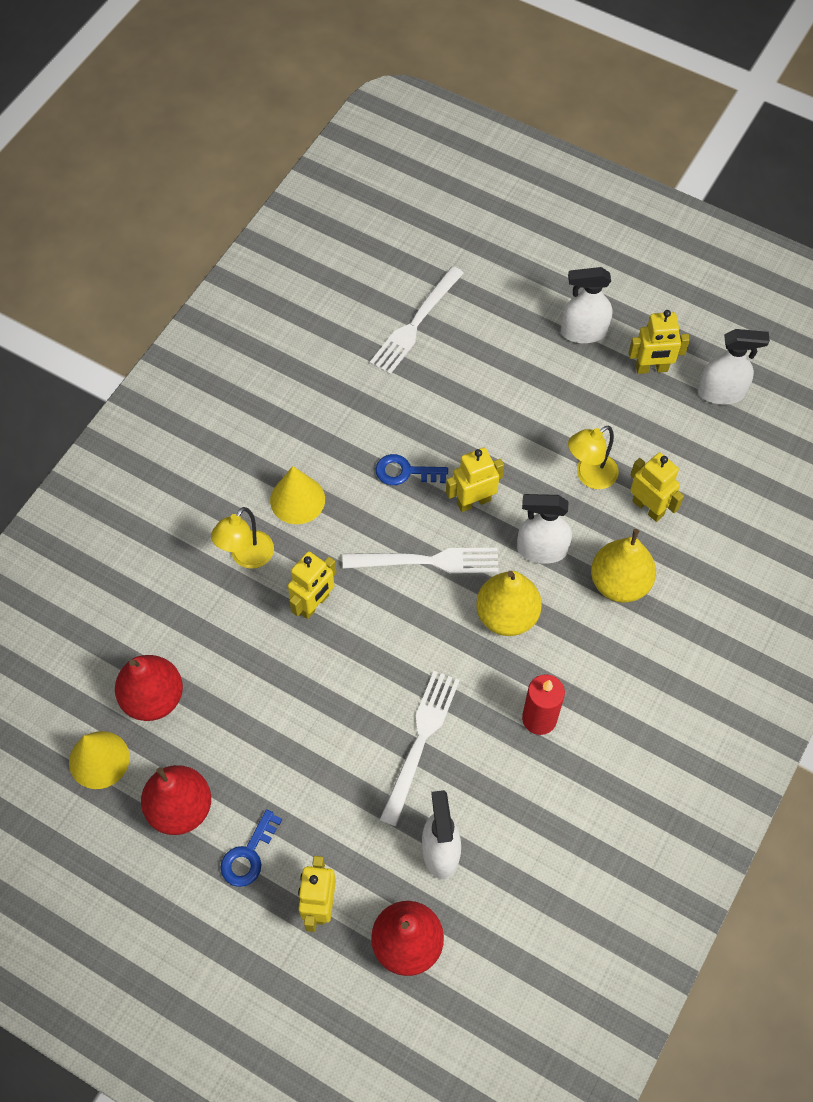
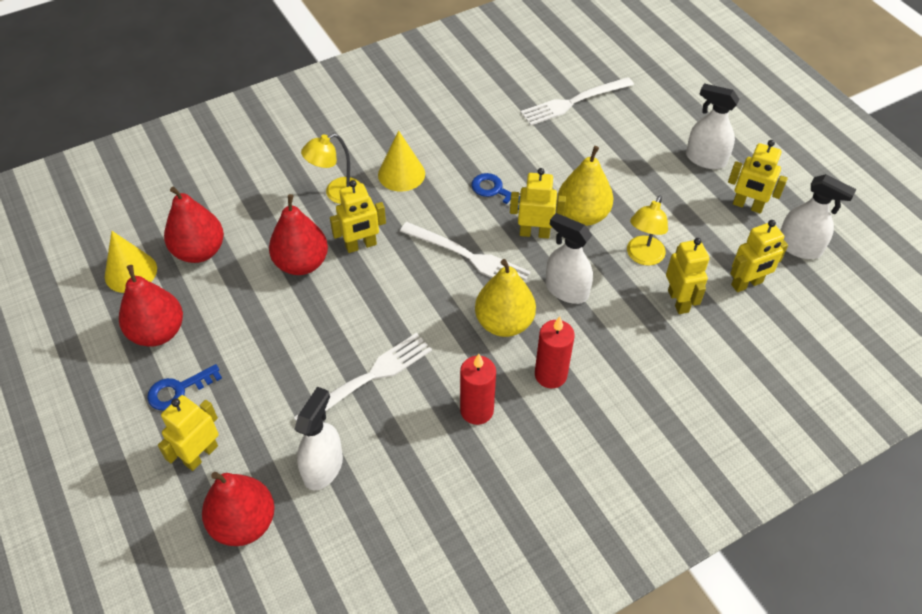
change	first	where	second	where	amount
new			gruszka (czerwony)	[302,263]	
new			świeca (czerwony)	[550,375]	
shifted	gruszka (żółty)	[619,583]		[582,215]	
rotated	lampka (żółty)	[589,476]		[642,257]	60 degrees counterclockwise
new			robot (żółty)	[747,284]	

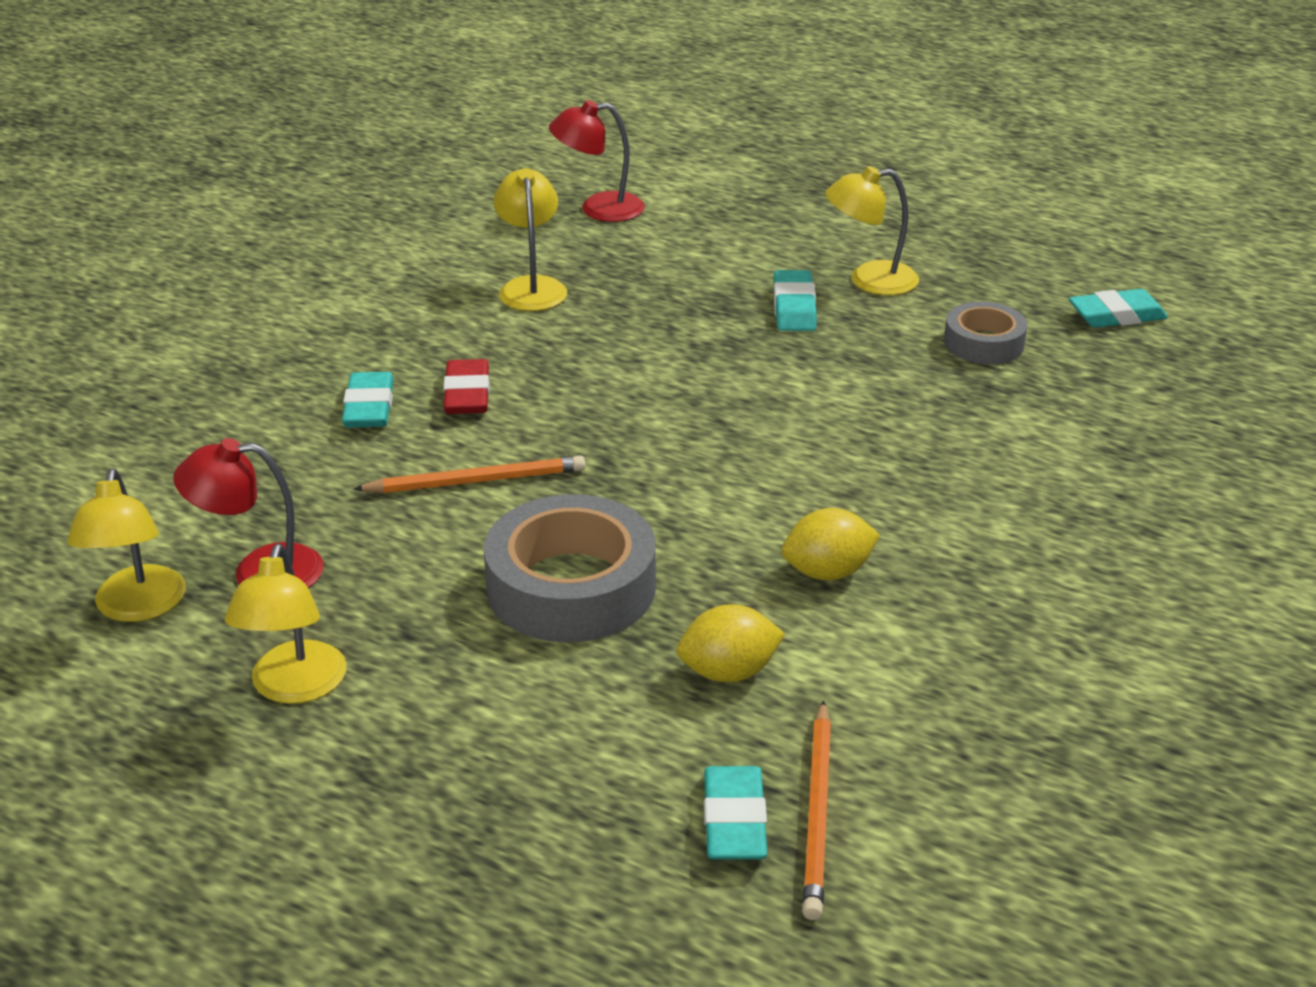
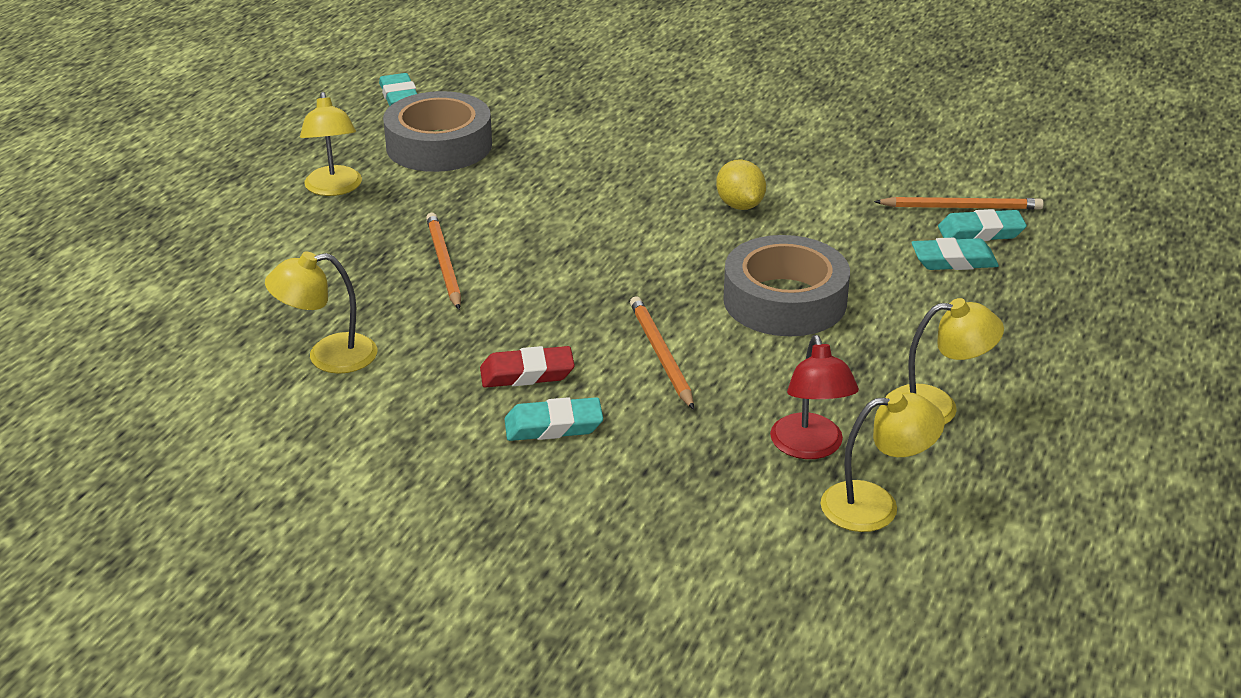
change	first	where	second	where	amount
scaled	taśma klejąca (szary)	[983,343]		[439,145]	x1.73
new			ołówek (pomarańczowy)	[444,264]	
shifted	gumka do mazania (turkusowy)	[794,307]		[953,260]	
gone	lampka (czerwony)	[598,209]			
gone	cytryna (żółty)	[728,672]			

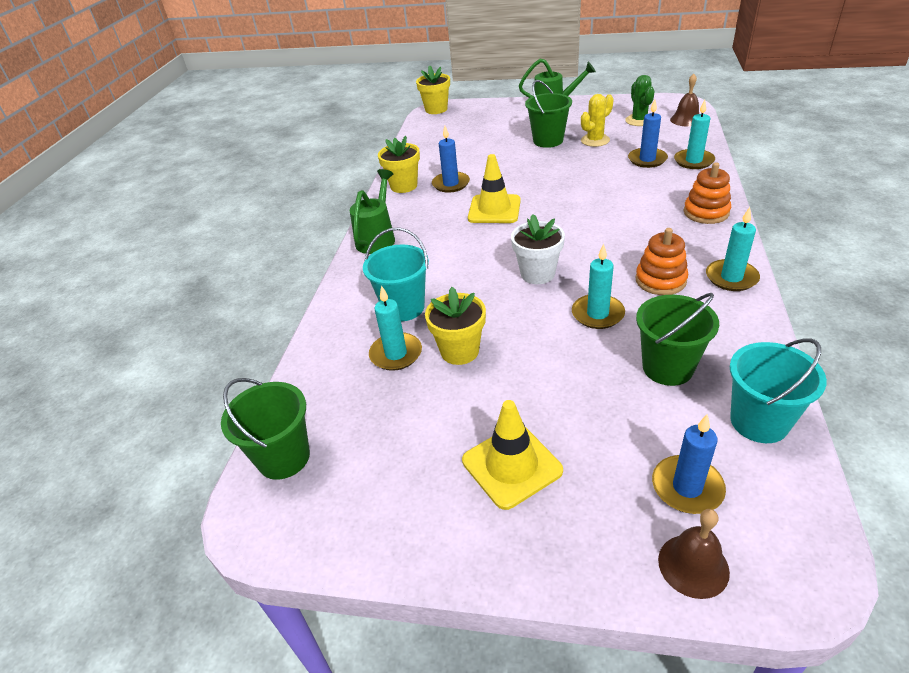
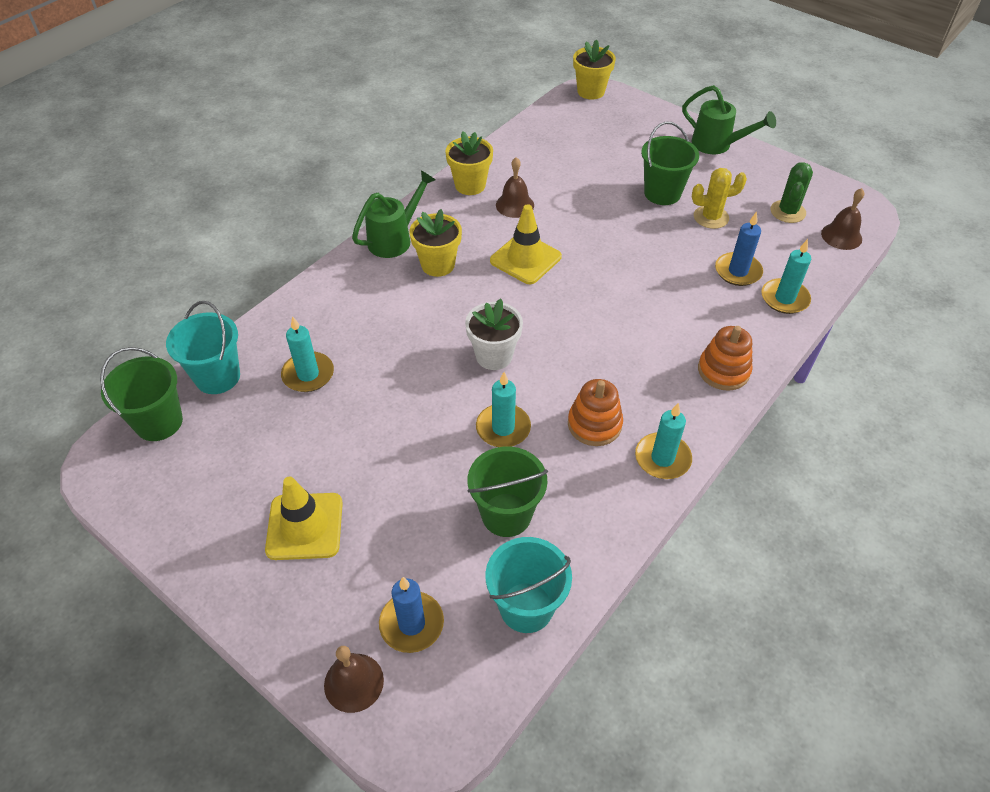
change	first	where	second	where	amount
shifted	wiadro (turkusowy)	[403,307]		[217,377]	
shifted	doniczka (żółty)	[459,351]		[438,265]	
swapped	świeca (niebieski)	[451,184]	dzwonek (brązowy)	[515,205]	

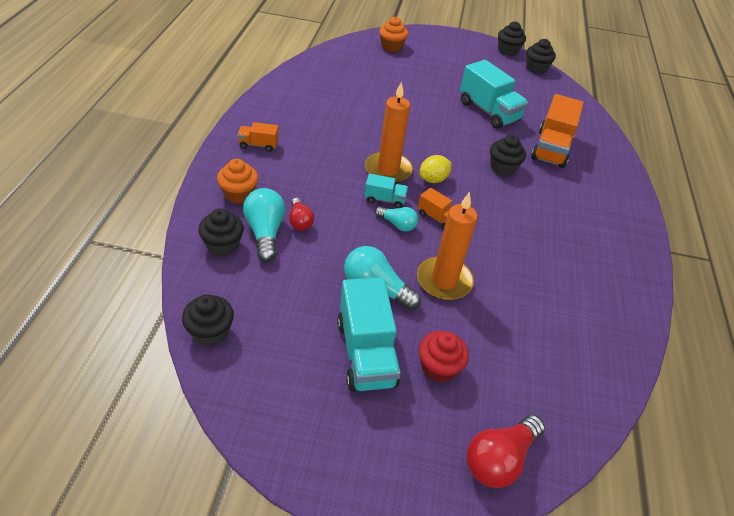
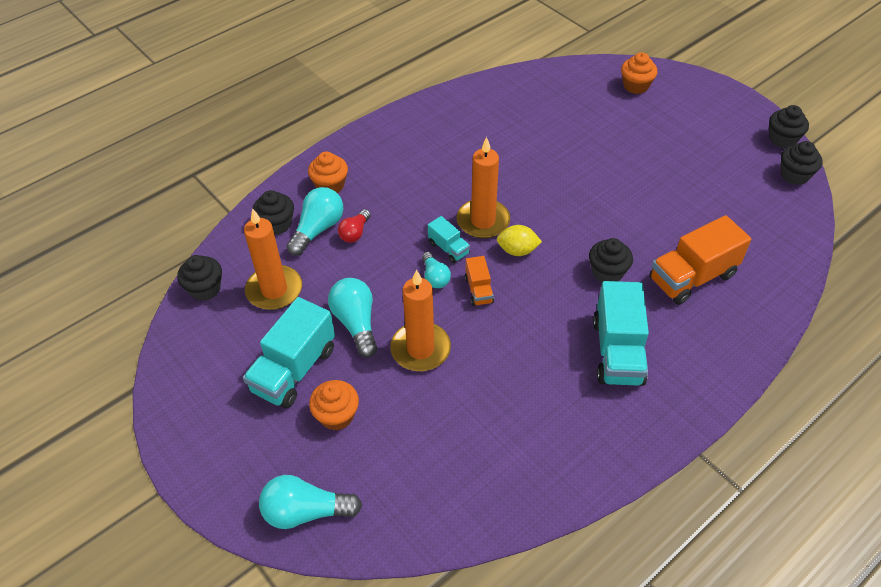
change	first	where	second	where	amount
new			świeca (pomarańczowy)	[274,290]	
repainted	żarówka (czerwony)	[499,459]	żarówka (turkusowy)	[306,512]	
repainted	muffinka (czerwony)	[438,367]	muffinka (pomarańczowy)	[336,415]	
shifted	ciężarówka (turkusowy)	[488,111]		[617,351]	
gone	ciężarówka (pomarańczowy)	[258,145]			

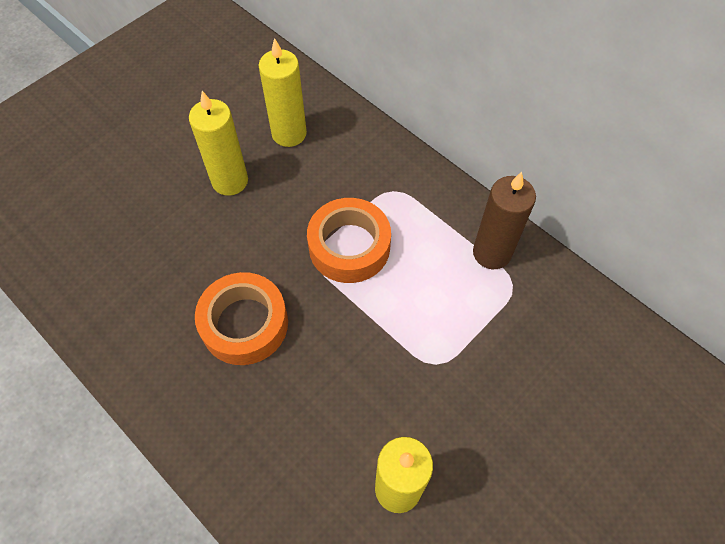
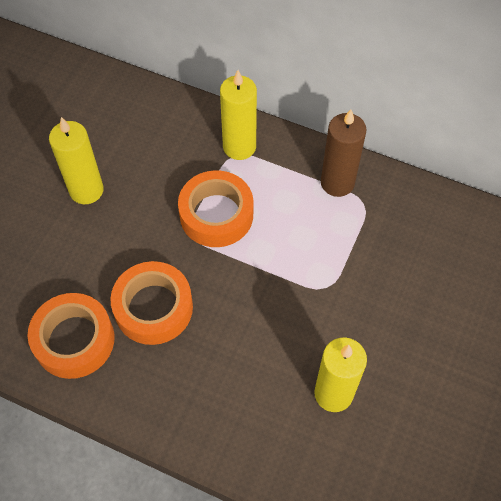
change	first	where	second	where	amount
new			taśma klejąca (pomarańczowy)	[74,340]	
shifted	świeca (żółty)	[289,133]		[239,147]	

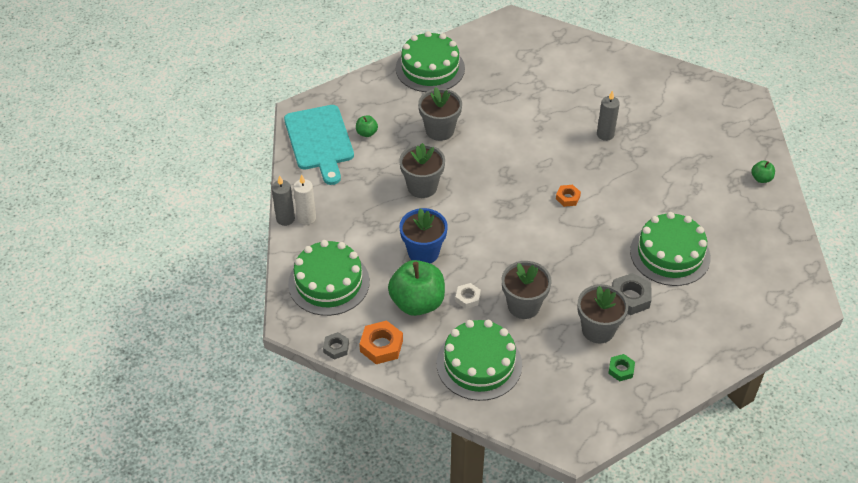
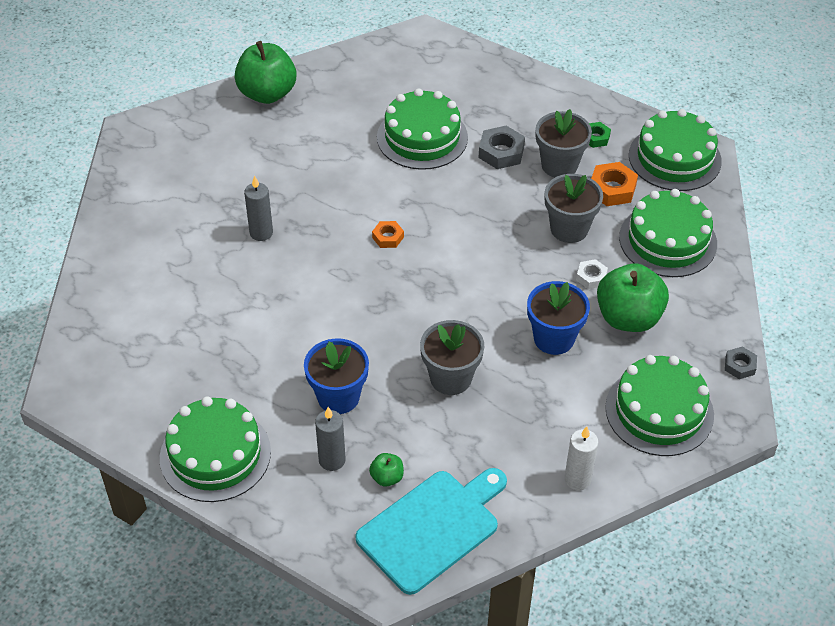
change	first	where	second	where	amount
scaled	jabłko (zielony)	[761,178]		[267,93]	x2.24
repainted	doniczka (szary)	[440,130]	doniczka (niebieski)	[338,397]	
shifted	świeca (szary)	[285,219]		[332,460]	
shifted	nakrętka (pomarańczowy)	[381,346]		[612,189]	
new			tort (zielony)	[674,158]	

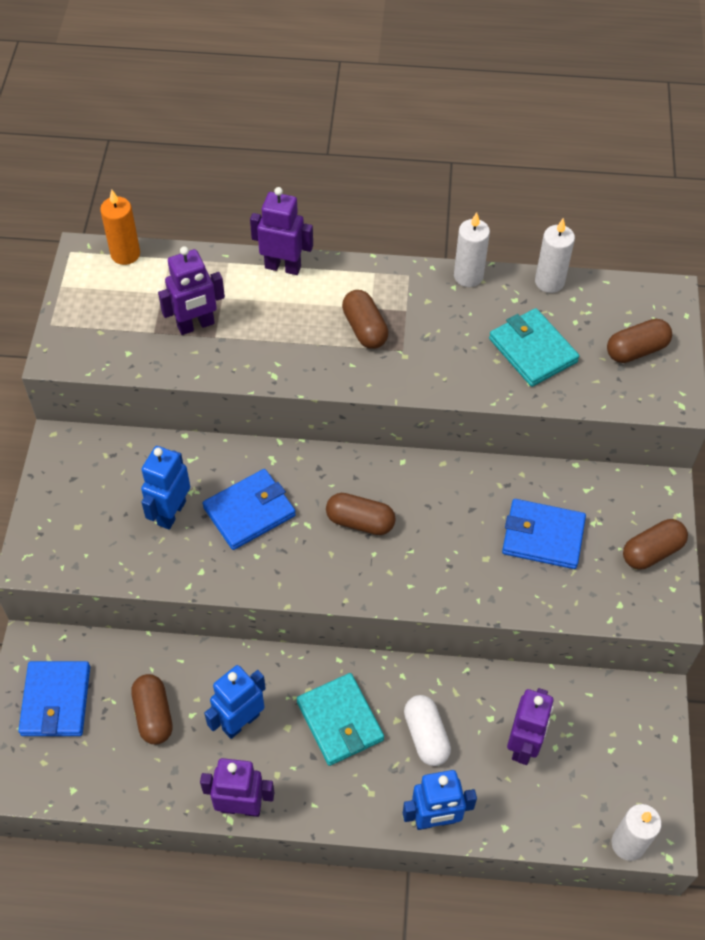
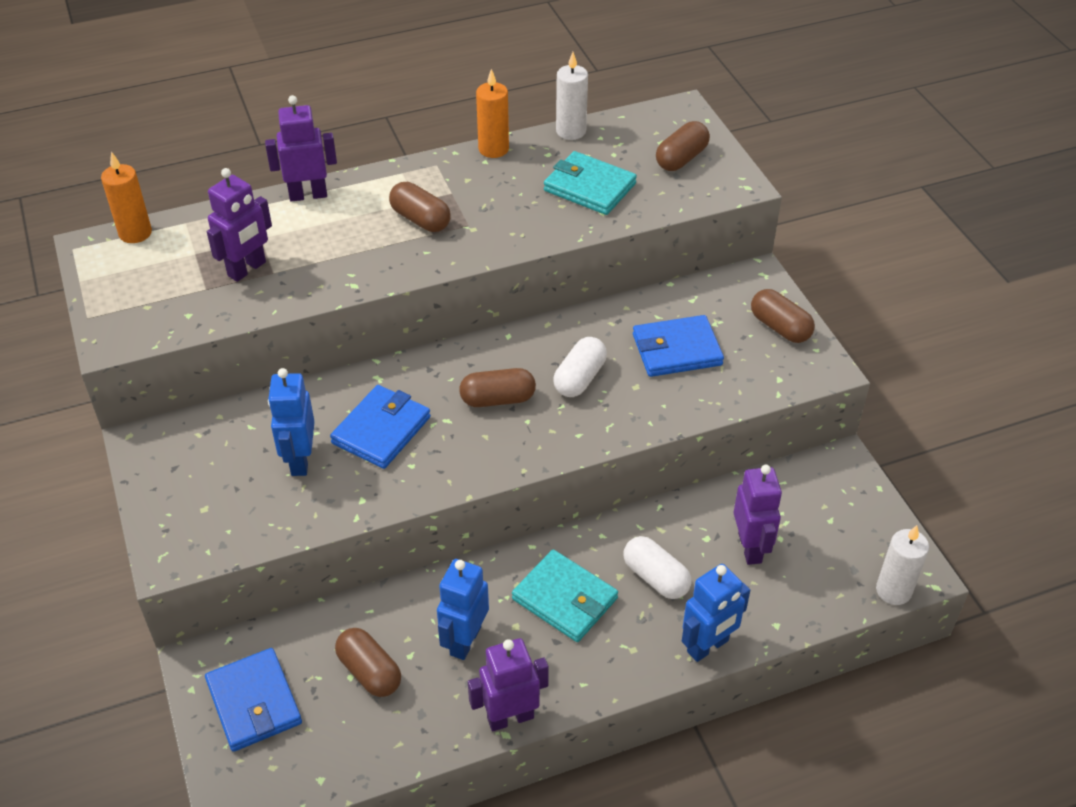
change	first	where	second	where	amount
repainted	świeca (biały)	[468,276]	świeca (pomarańczowy)	[493,149]	
new			kapsułka (biały)	[580,378]	
rotated	kapsułka (brązowy)	[651,551]		[780,327]	75 degrees counterclockwise

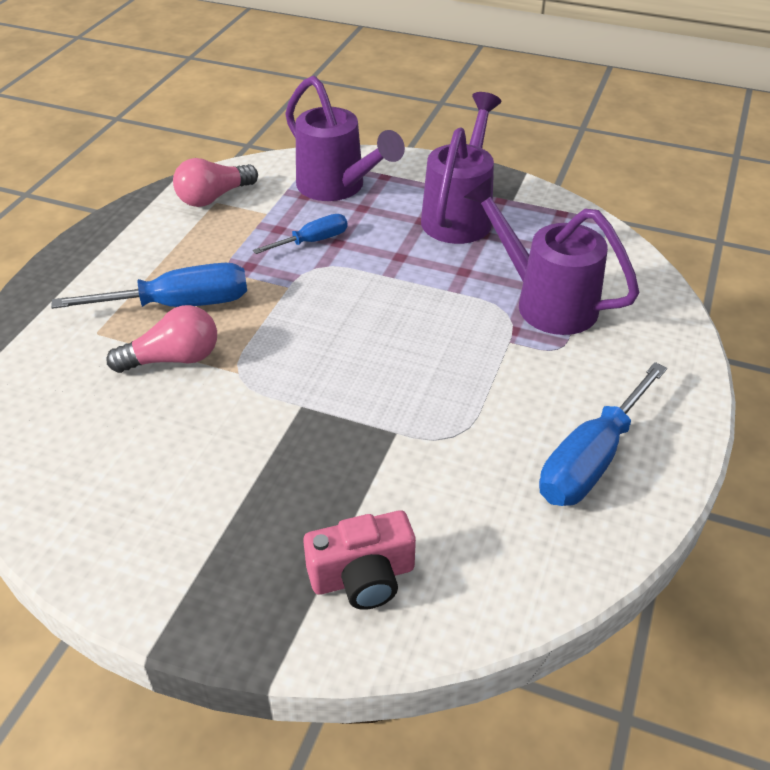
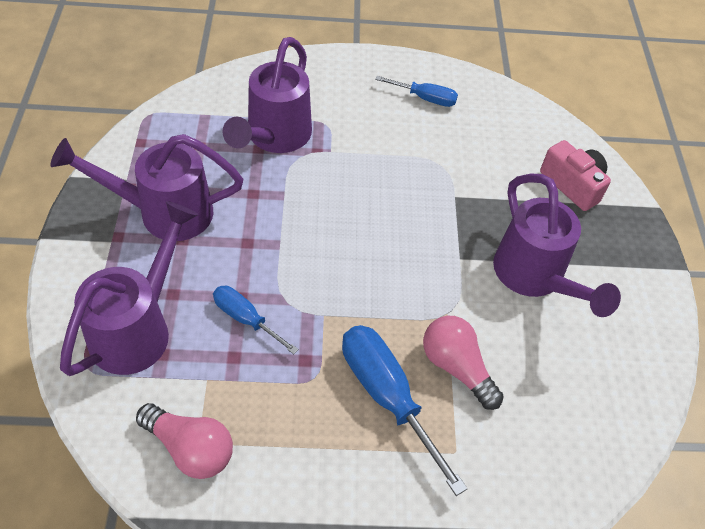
change	first	where	second	where	amount
scaled	śrubokręt (niebieski)	[591,460]		[425,98]	x0.58
new			konewka (fioletowy)	[535,278]	

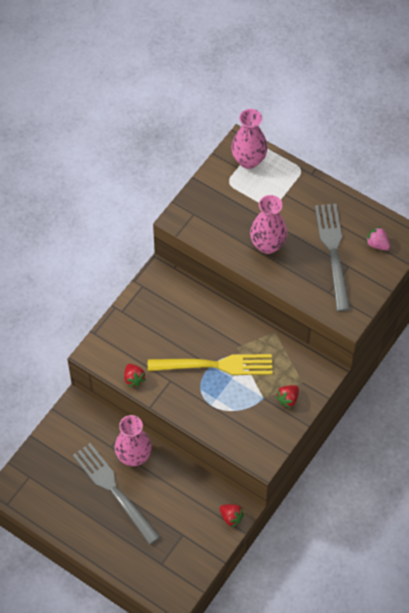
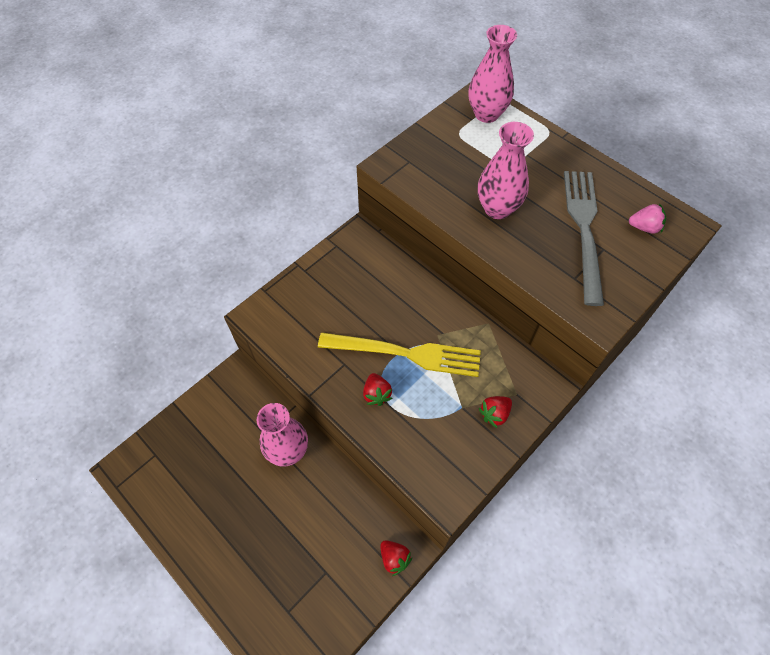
change	first	where	second	where	amount
shifted	truskawka (czerwony)	[134,379]		[376,394]	
rotated	truskawka (różowy)	[377,244]		[644,227]	135 degrees clockwise
gone	widelec (szary)	[113,490]			

